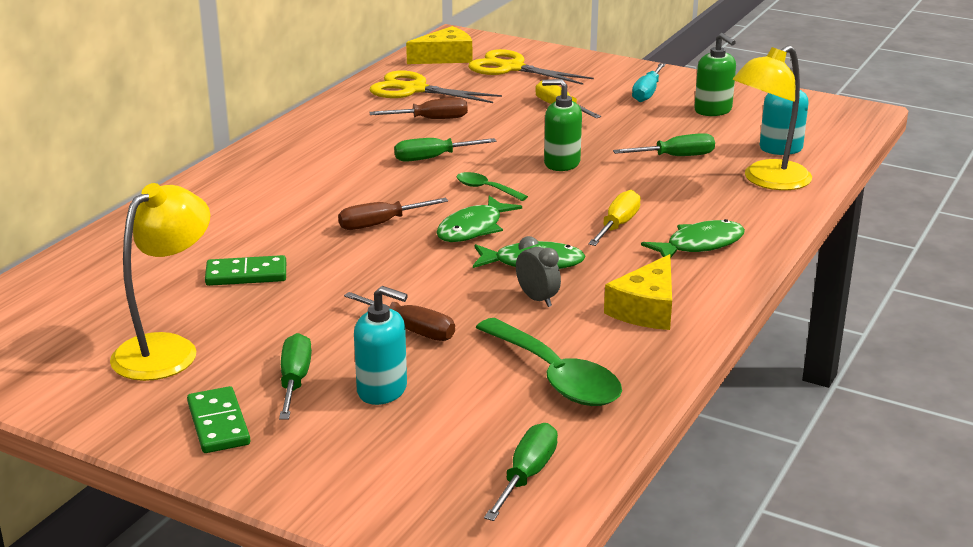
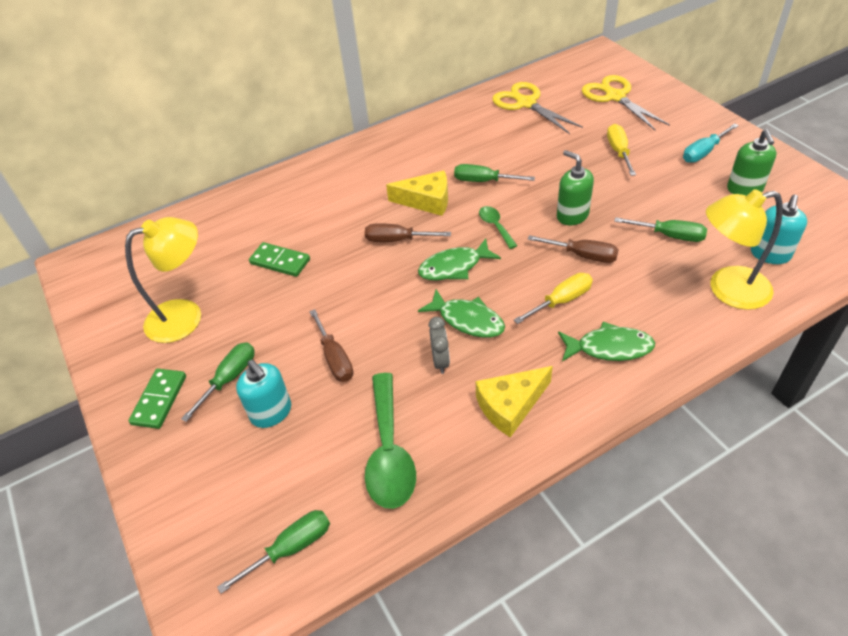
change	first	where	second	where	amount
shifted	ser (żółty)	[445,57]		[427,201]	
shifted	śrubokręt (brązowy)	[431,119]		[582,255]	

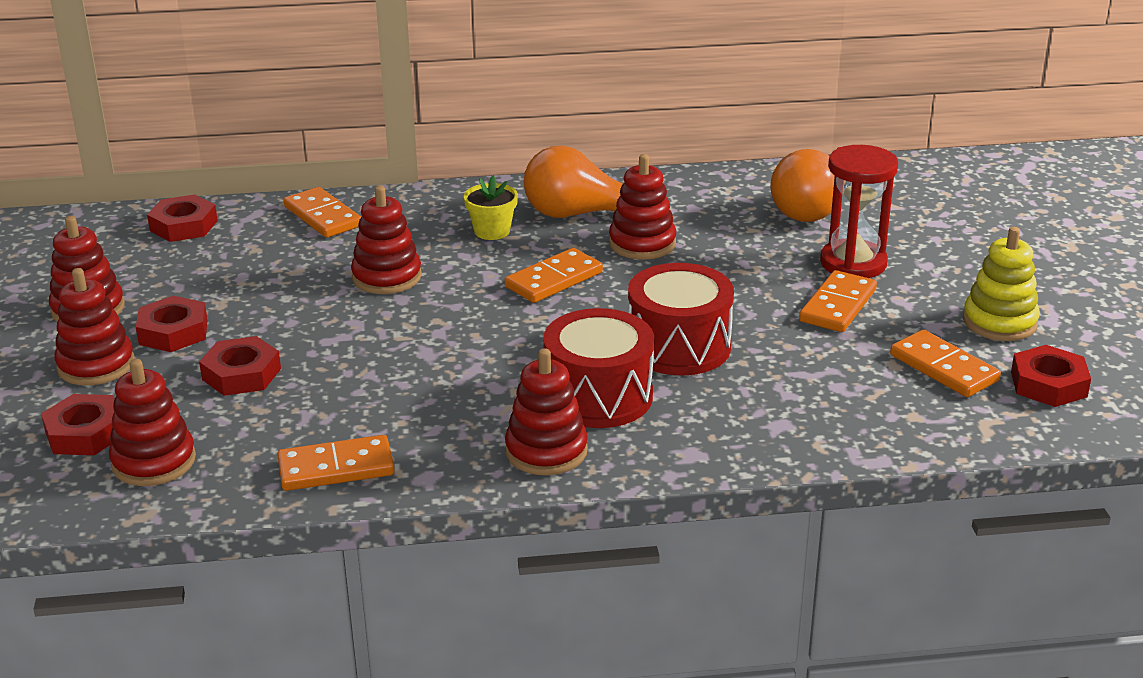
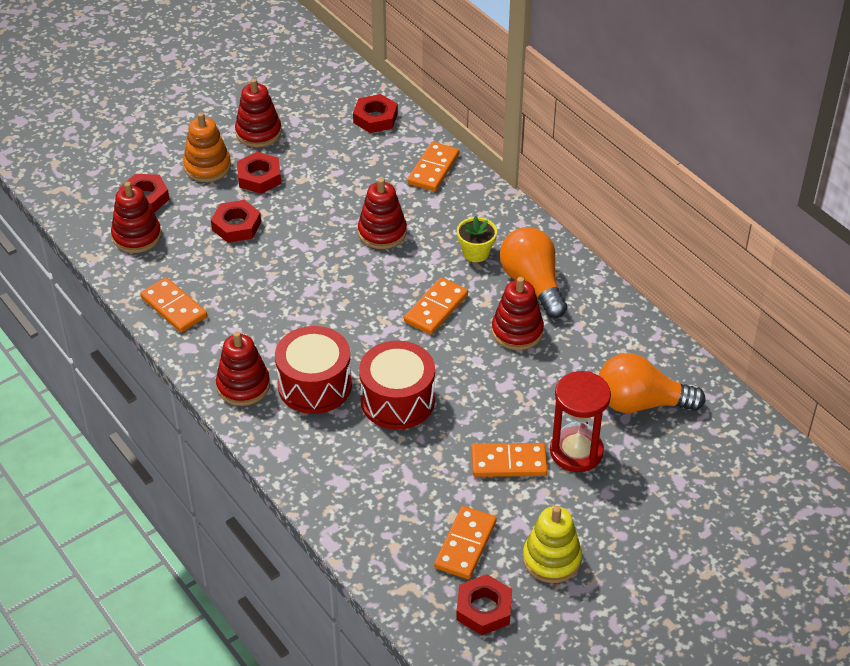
change	first	where	second	where	amount
repainted	zabawka nakładanka (czerwony)	[96,365]	zabawka nakładanka (pomarańczowy)	[207,167]	
rotated	kostka domina (pomarańczowy)	[554,280]		[436,308]	75 degrees counterclockwise

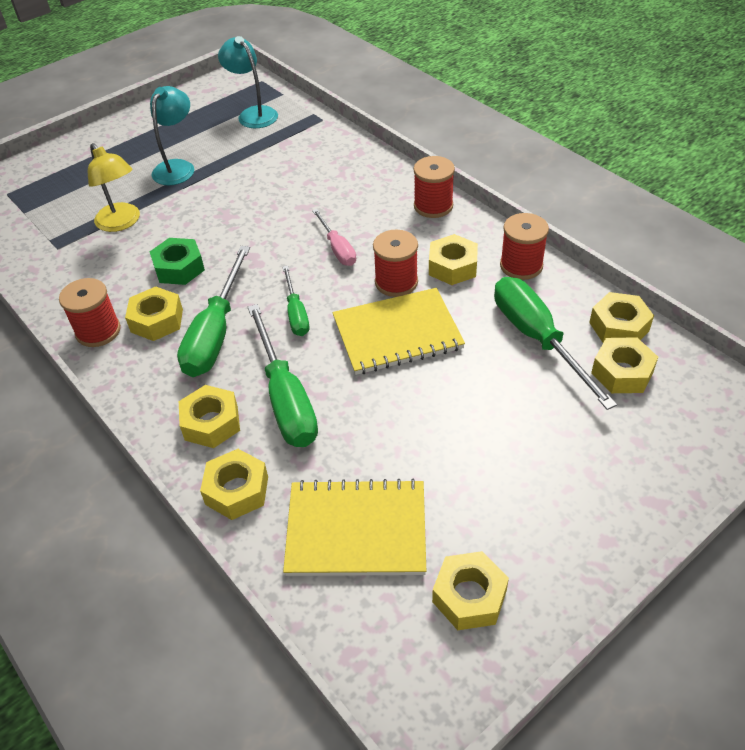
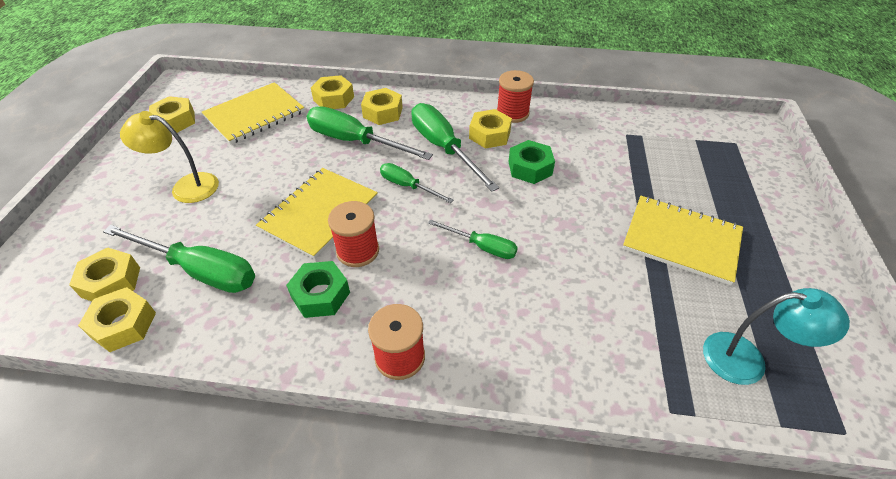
change	first	where	second	where	amount
shifted	lampka (żółty)	[122,223]		[186,186]	
repainted	nakrętka (żółty)	[452,267]	nakrętka (zielony)	[320,295]	
new			śrubokręt (zielony)	[482,247]	
swapped	lampka (turkusowy)	[177,167]	zeszyt (żółty)	[681,240]	
gone	śrubokręt (różowy)	[337,249]			
gone	szpulka (czerwony)	[521,266]			

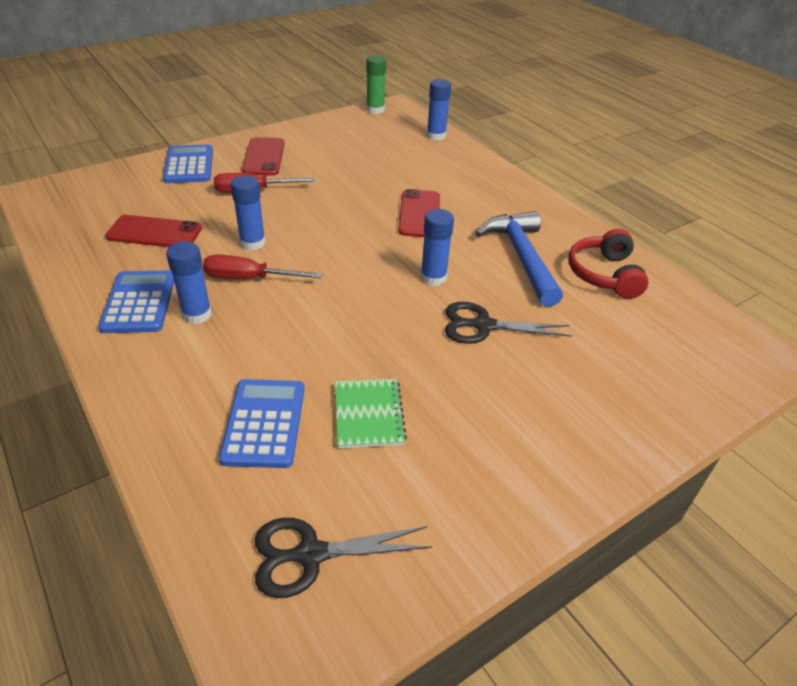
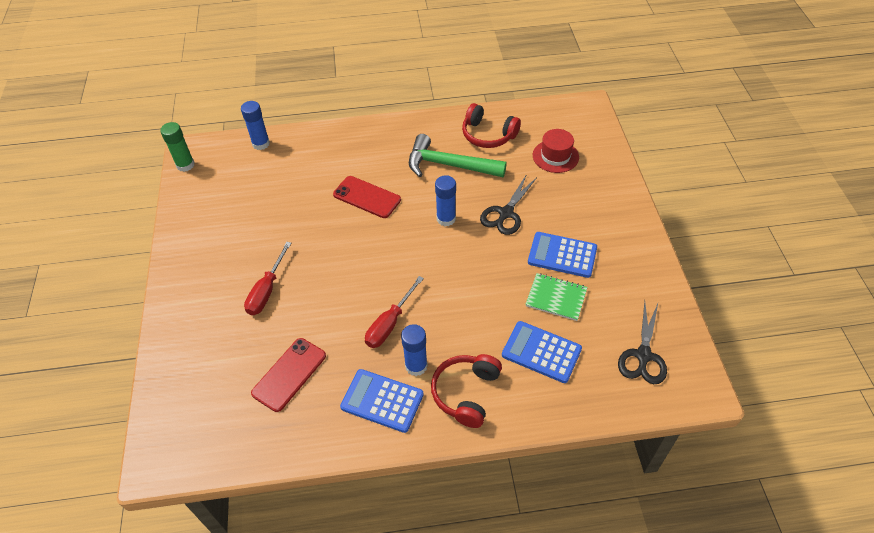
change	first	where	second	where	amount
repainted	młotek (niebieski)	[522,257]	młotek (zielony)	[449,165]	
new			słuchawki (czerwony)	[466,393]	
shifted	kalkulator (niebieski)	[189,165]		[562,255]	
new			kapelusz (czerwony)	[555,156]	
gone	klej w sztyfcie (niebieski)	[252,243]			
gone	telefon (czerwony)	[264,157]			

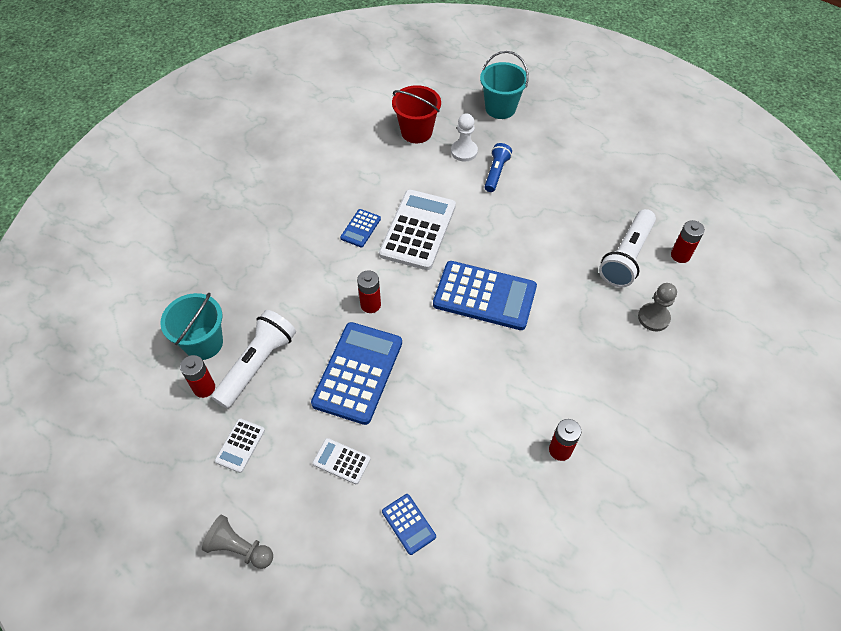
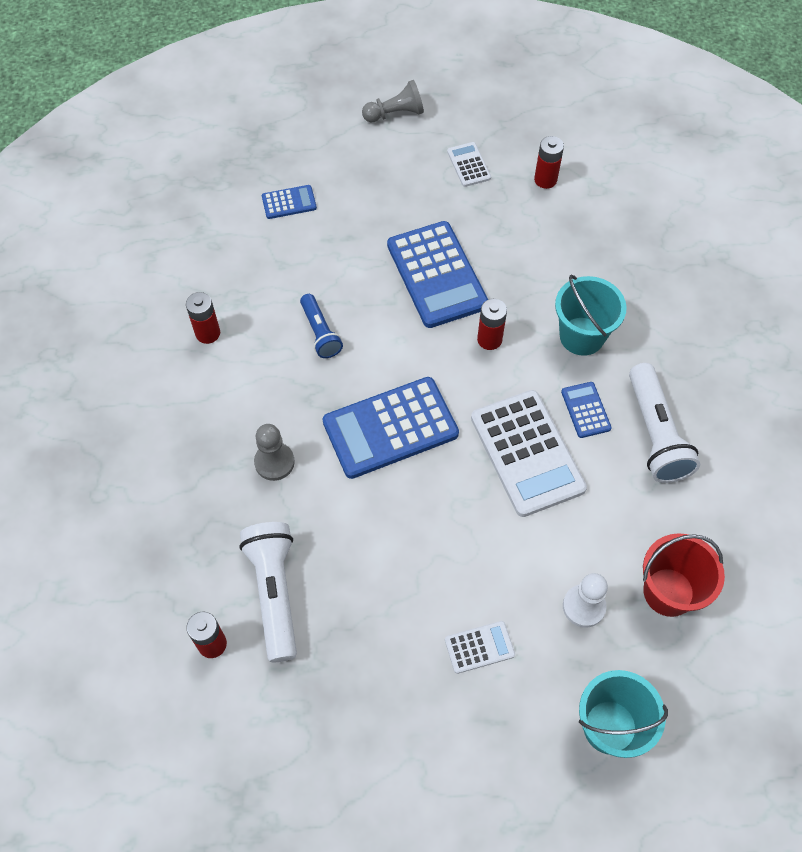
change	first	where	second	where	amount
shifted	pionek (szary)	[653,318]		[274,462]	
rotated	kalkulator (niebieski)	[408,524]		[289,202]	150 degrees clockwise
shifted	latarka (niebieski)	[496,173]		[320,333]	
shifted	kalkulator (biały)	[341,461]		[479,647]	
shifted	wiadro (turkusowy)	[203,343]		[582,336]	
shifted	latarka (biały)	[257,364]		[655,434]	

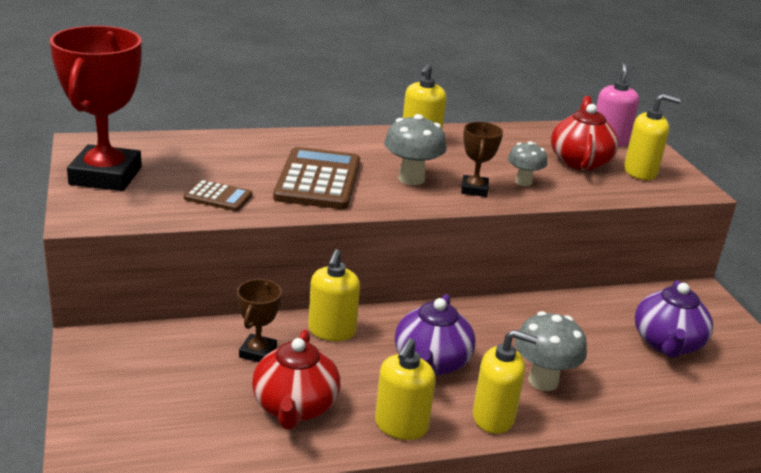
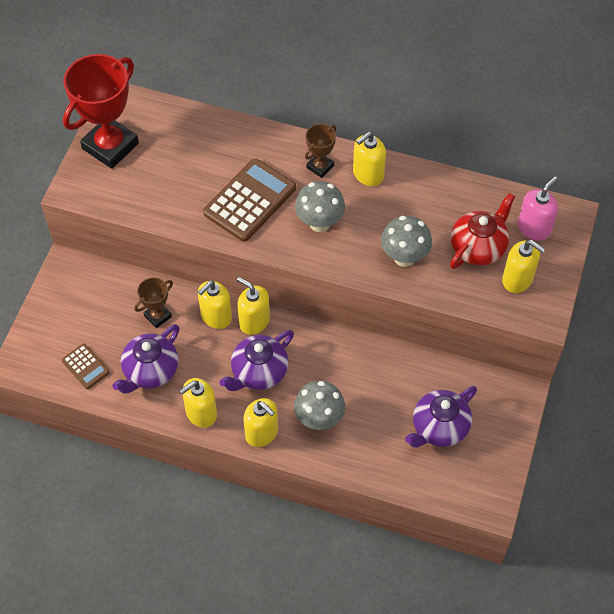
change	first	where	second	where	amount
shifted	kalkulator (brązowy)	[218,197]		[85,366]	
repainted	imbryk (czerwony)	[295,407]	imbryk (fioletowy)	[150,371]	
new			dozownik mydła (żółty)	[254,321]	
shifted	puchar (brązowy)	[474,189]		[320,167]	
scaled	grzyb (szary)	[523,182]		[404,257]	x1.54

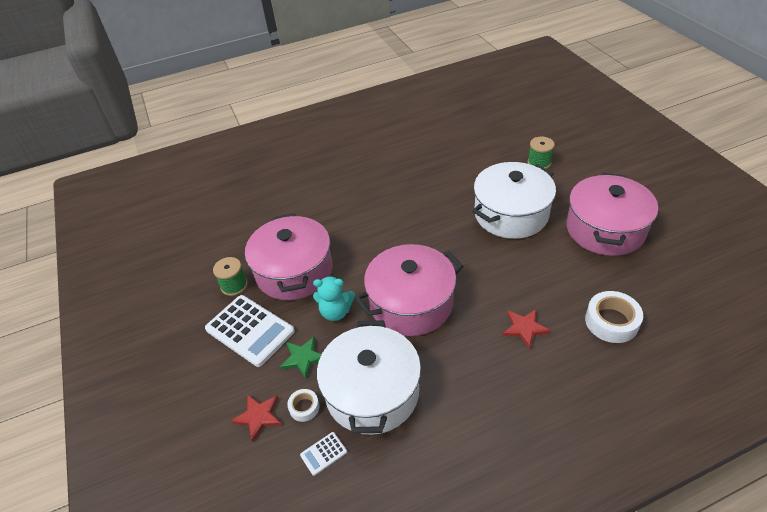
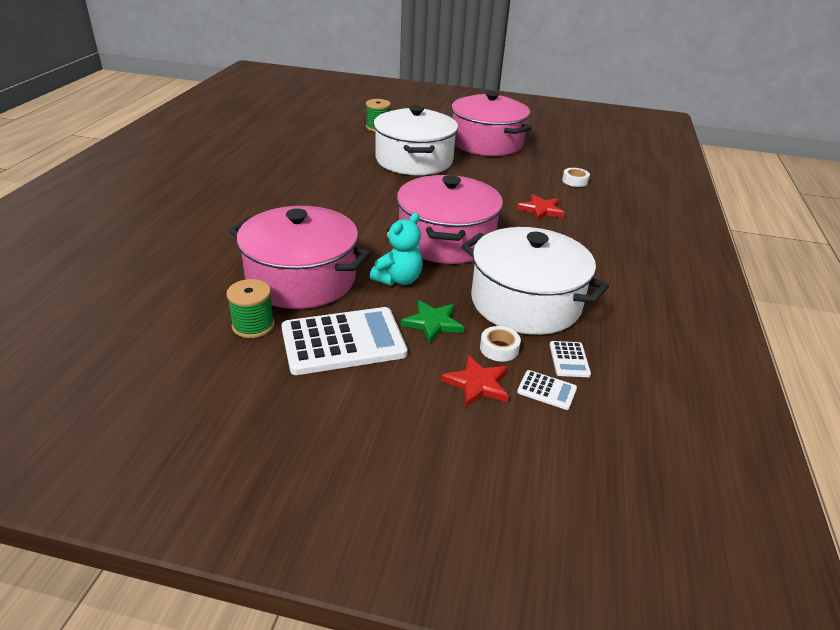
change	first	where	second	where	amount
new			kalkulator (biały)	[546,390]	
scaled	taśma klejąca (biały)	[611,321]		[575,181]	x0.55

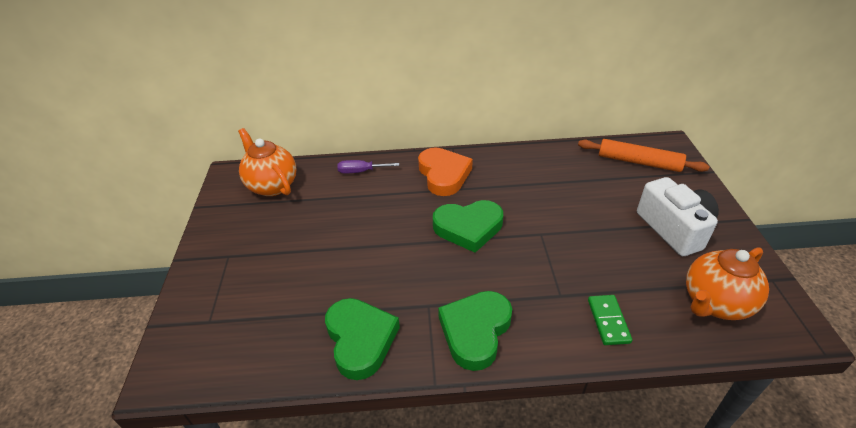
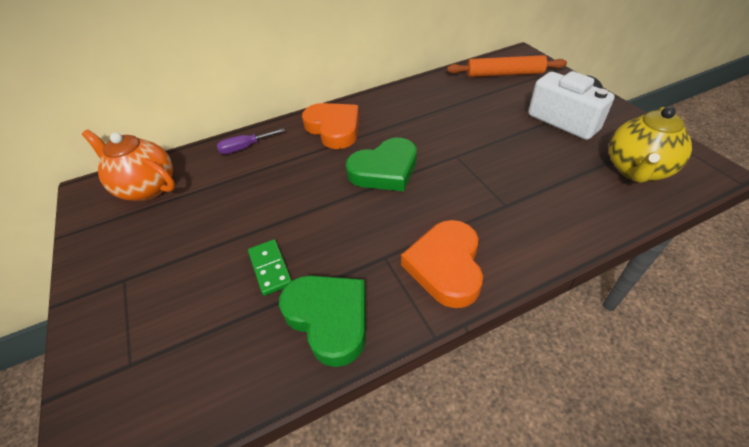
change	first	where	second	where	amount
shifted	kostka domina (zielony)	[608,321]		[270,268]	
repainted	serce (zielony)	[475,331]	serce (pomarańczowy)	[446,266]	
repainted	imbryk (pomarańczowy)	[714,303]	imbryk (żółty)	[636,170]	

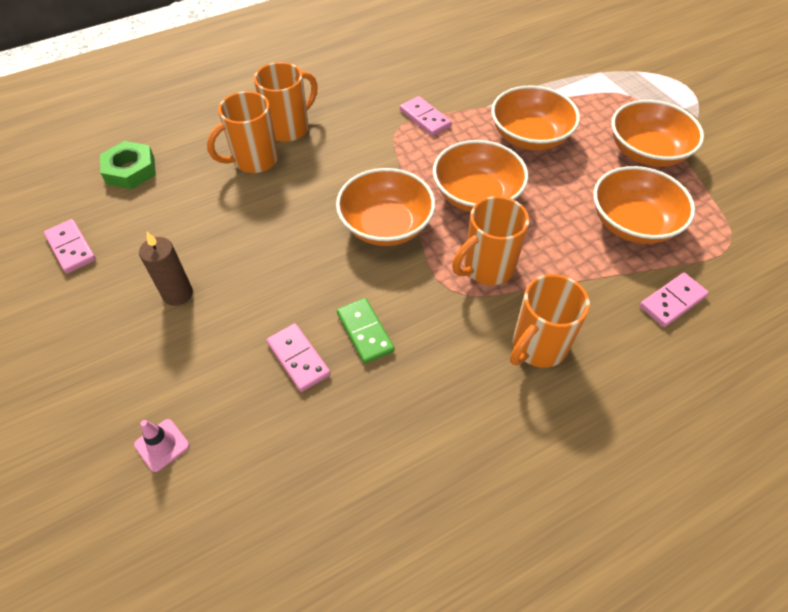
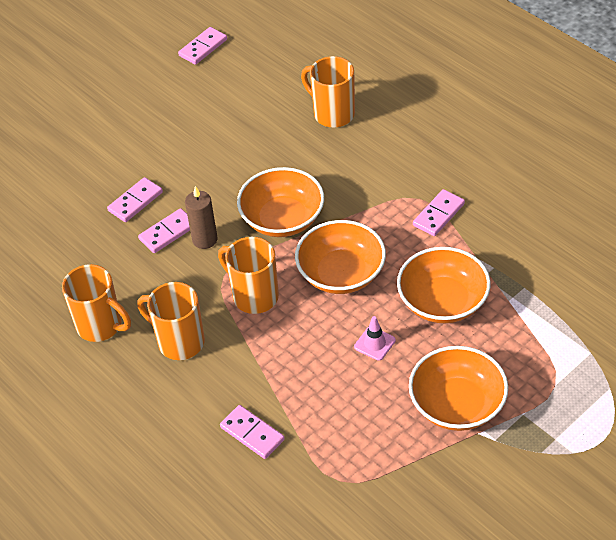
change	first	where	second	where	amount
shifted	kubek (pomarańczowy)	[289,128]		[101,326]	
repainted	kostka domina (zielony)	[365,332]	kostka domina (różowy)	[168,232]	
shifted	świeca (brązowy)	[178,294]		[205,239]	
shifted	pachołek (różowy)	[162,445]		[374,343]	
gone	nakrętka (zielony)	[130,170]			
gone	miska (pomarańczowy)	[632,223]			

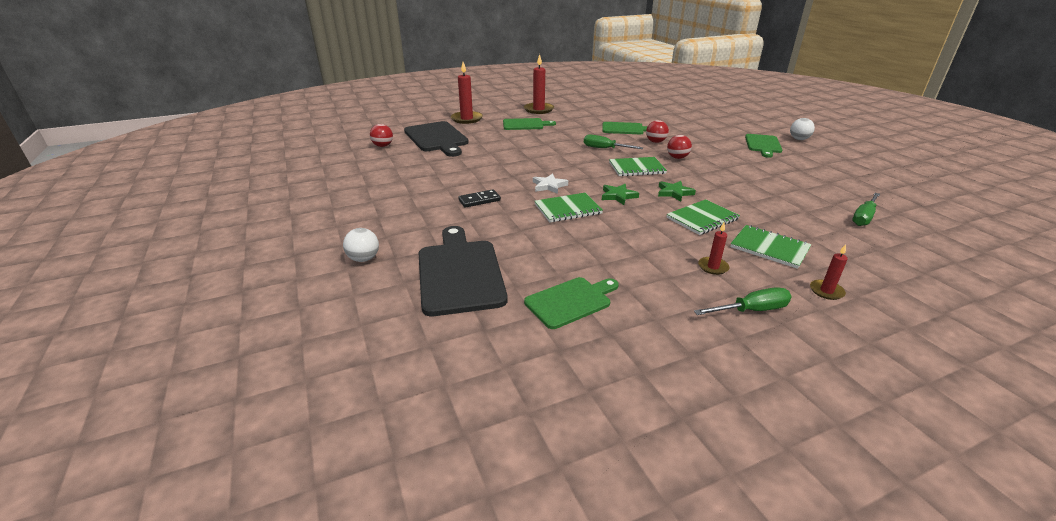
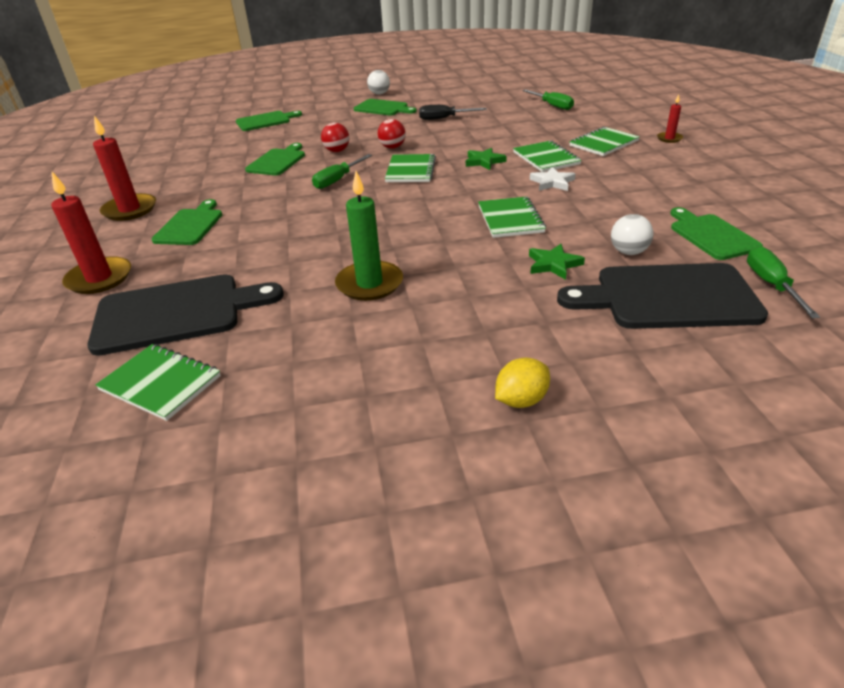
change	first	where	second	where	amount
swapped	piłka (czerwony)	[383,146]	zeszyt (zielony)	[160,383]	
new			deska do krojenia (zielony)	[265,121]	
new			świeca (zielony)	[369,284]	
new			śrubokręt (czarny)	[444,118]	
new			cytryna (żółty)	[521,400]	
shifted	gwiazda (zielony)	[618,196]		[553,264]	
shifted	gwiazda (biały)	[549,186]		[552,182]	
shifted	piłka (biały)	[364,259]		[628,252]	
shifted	śrubokręt (zielony)	[751,310]		[771,285]	
gone	kostka domina (czarny)	[479,200]			
gone	świeca (czerwony)	[713,267]			

